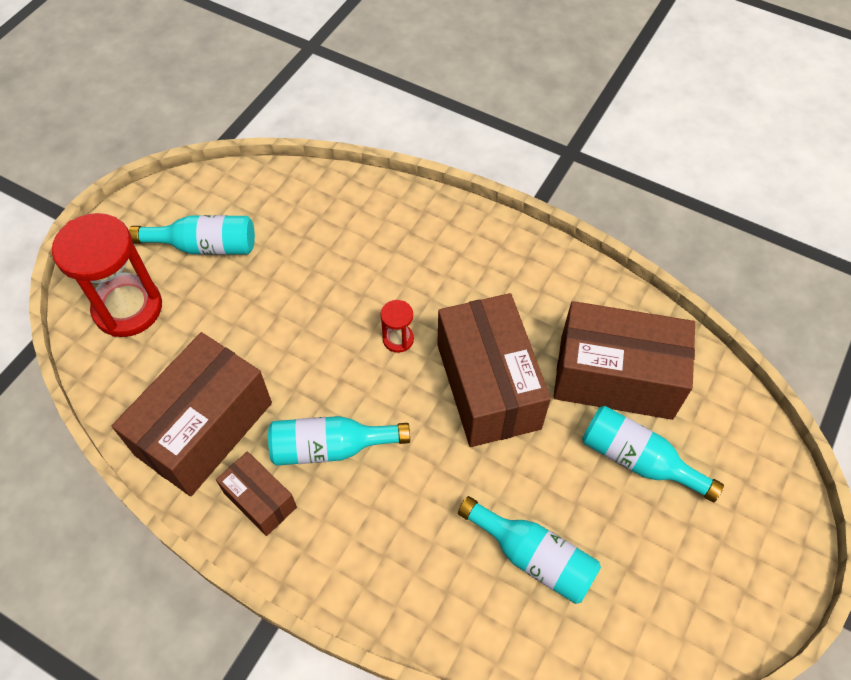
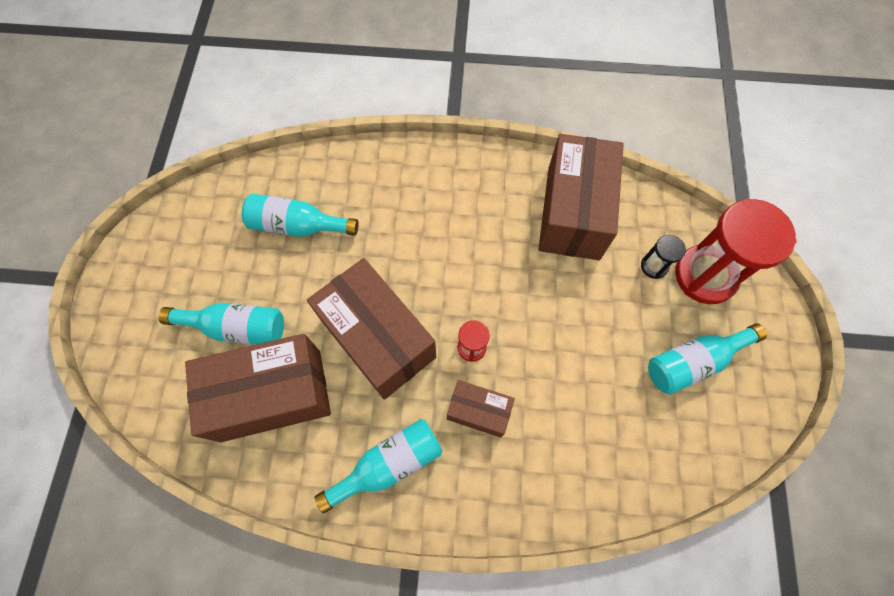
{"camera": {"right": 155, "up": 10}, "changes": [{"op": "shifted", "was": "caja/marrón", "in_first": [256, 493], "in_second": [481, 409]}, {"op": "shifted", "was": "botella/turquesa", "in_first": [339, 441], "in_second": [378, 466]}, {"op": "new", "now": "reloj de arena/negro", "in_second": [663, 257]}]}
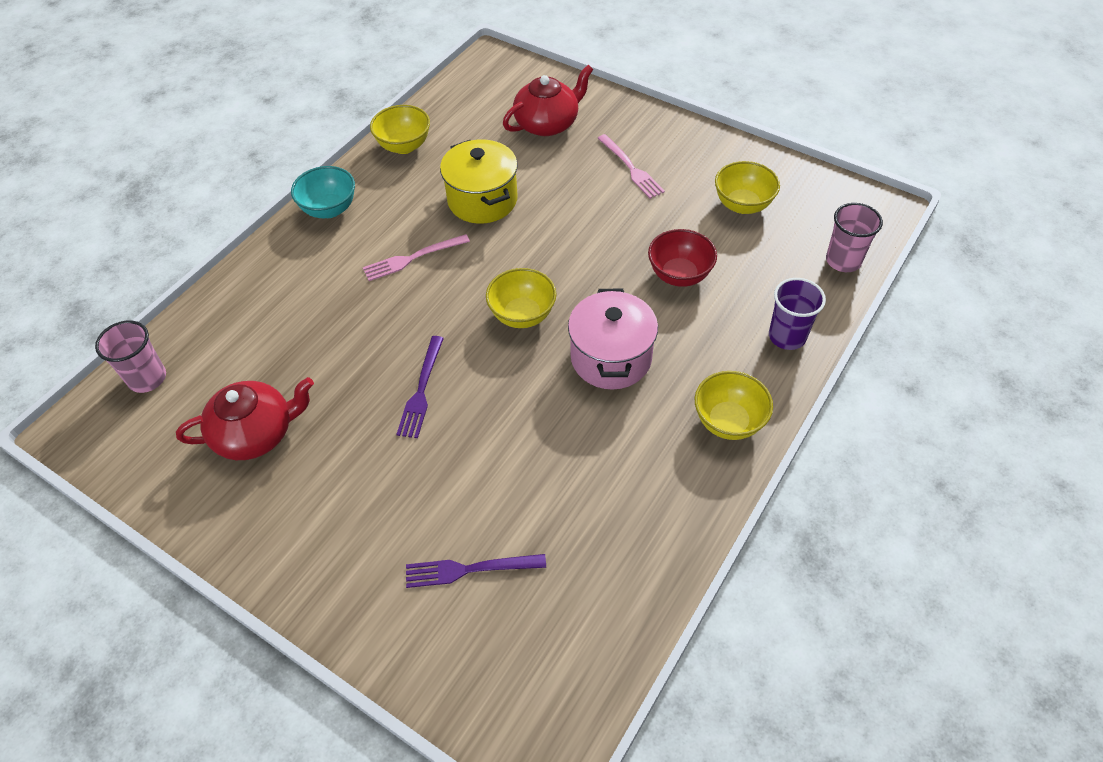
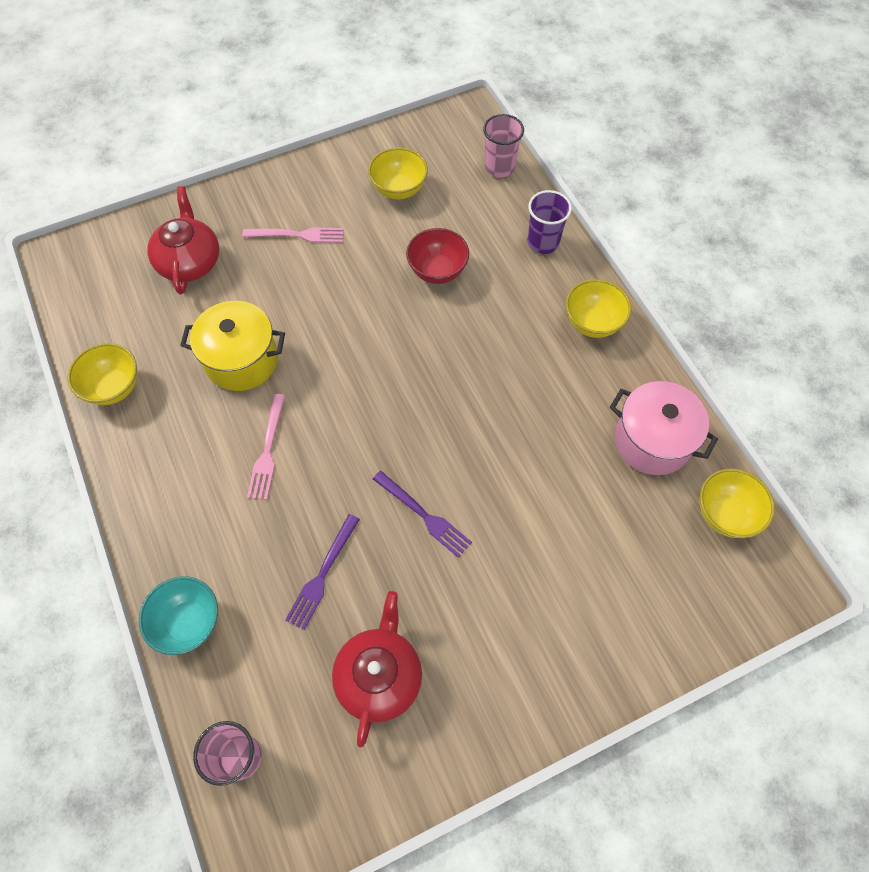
{"camera": {"right": -60, "up": 10}, "changes": [{"op": "shifted", "was": "cuenco/turquesa", "in_first": [323, 192], "in_second": [178, 615]}, {"op": "shifted", "was": "tenedor/morado", "in_first": [476, 571], "in_second": [322, 572]}, {"op": "shifted", "was": "cuenco/amarillo", "in_first": [521, 298], "in_second": [737, 503]}, {"op": "shifted", "was": "olla/rosa", "in_first": [613, 339], "in_second": [664, 428]}]}
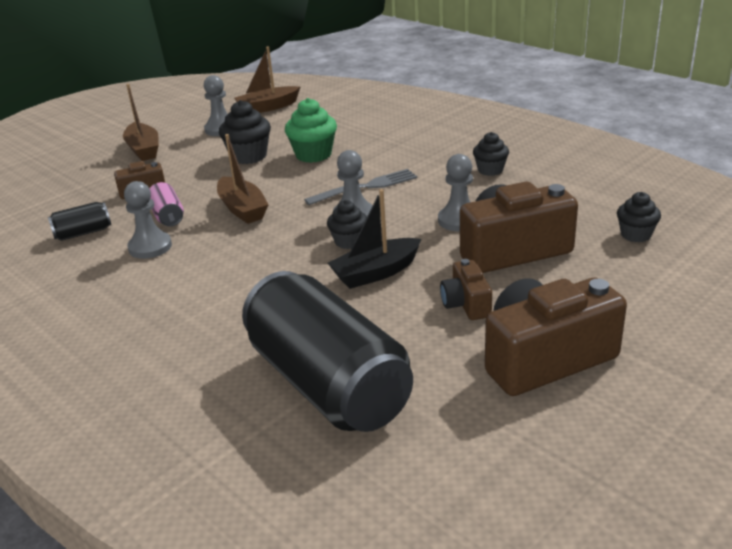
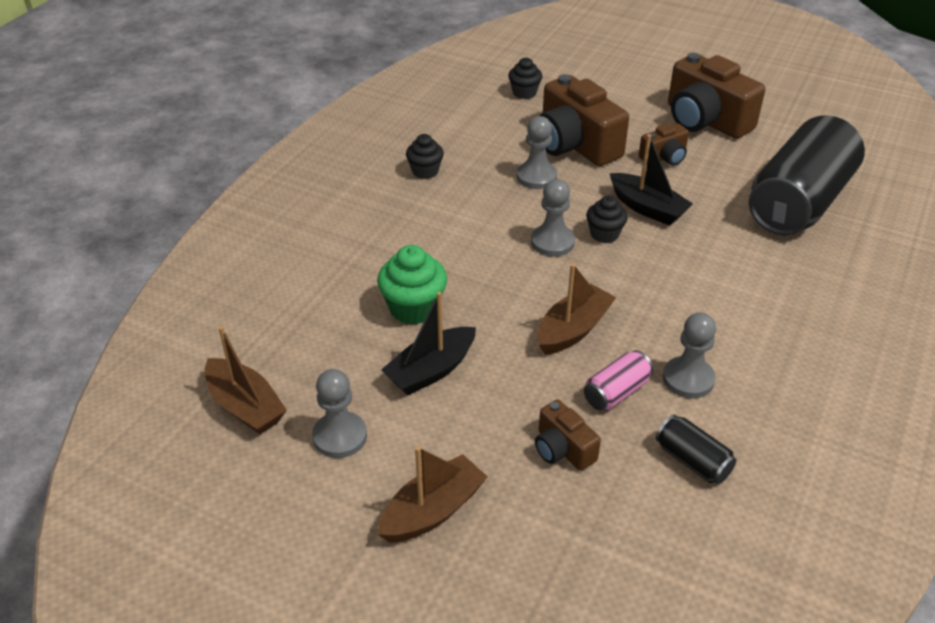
{"camera": {"right": -110, "up": 10}, "changes": [{"op": "swapped", "was": "magdalena/negro", "now": "barco/negro", "in_first": [245, 132], "in_second": [428, 343]}, {"op": "gone", "was": "tenedor/gris", "in_first": [360, 187]}]}
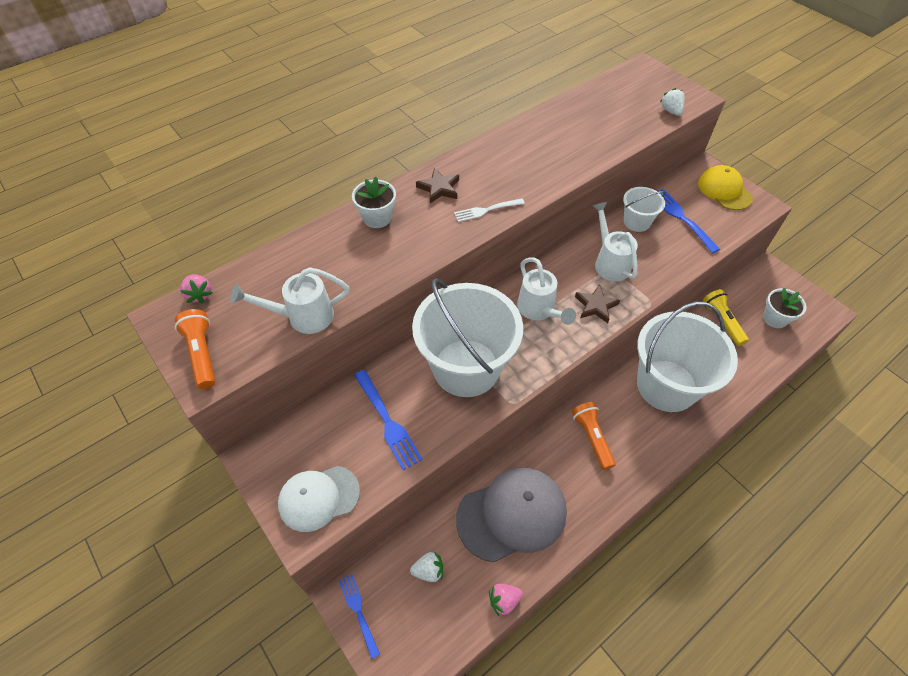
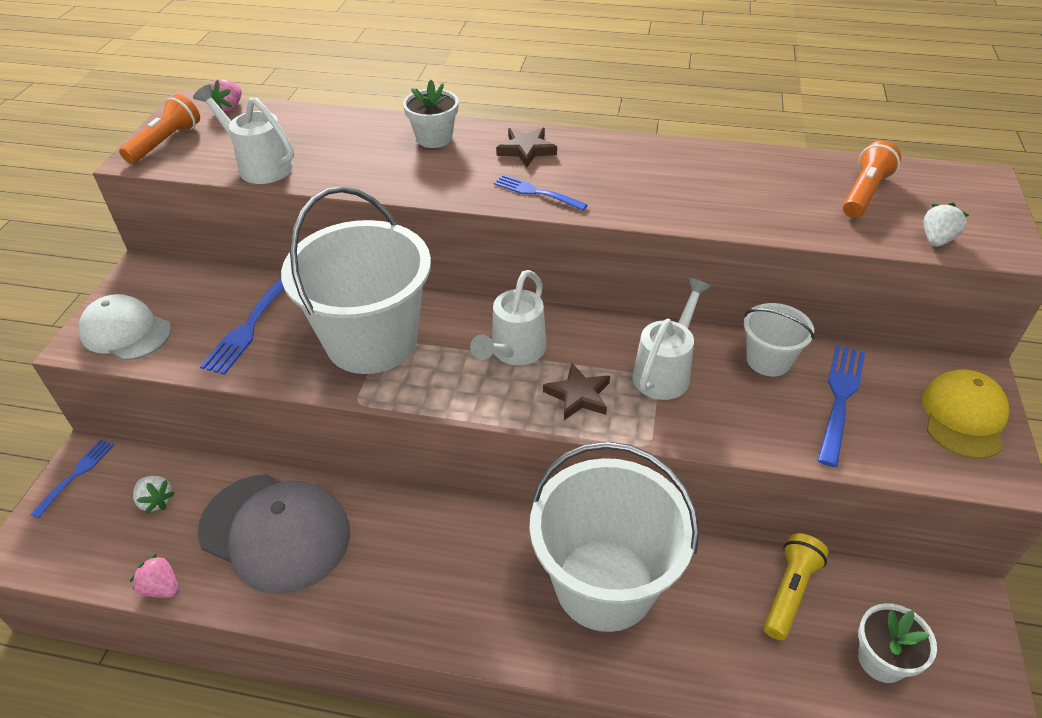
{"camera": {"right": 50, "up": -10}, "changes": [{"op": "repainted", "was": "tenedor/blanco", "now": "tenedor/azul", "in_first": [489, 210], "in_second": [541, 192]}, {"op": "shifted", "was": "lámpara de mano/naranja", "in_first": [594, 436], "in_second": [872, 179]}]}
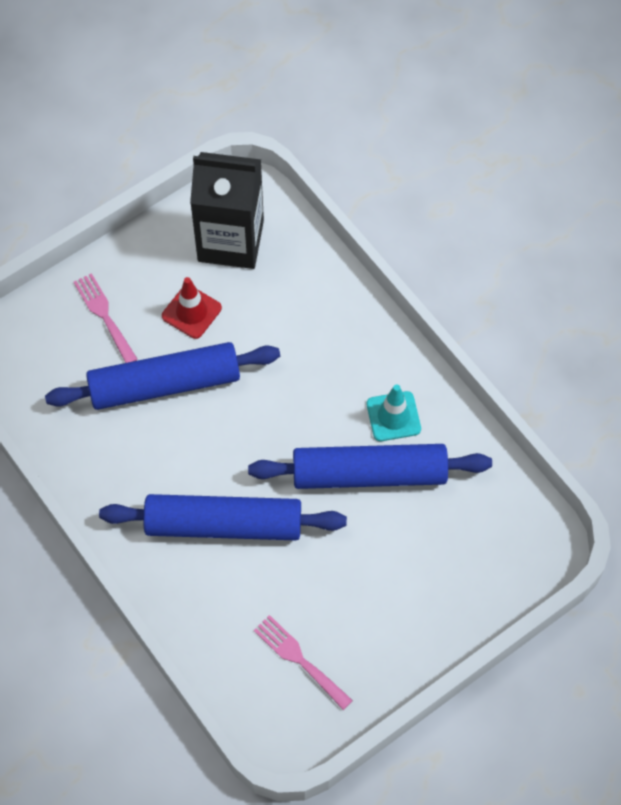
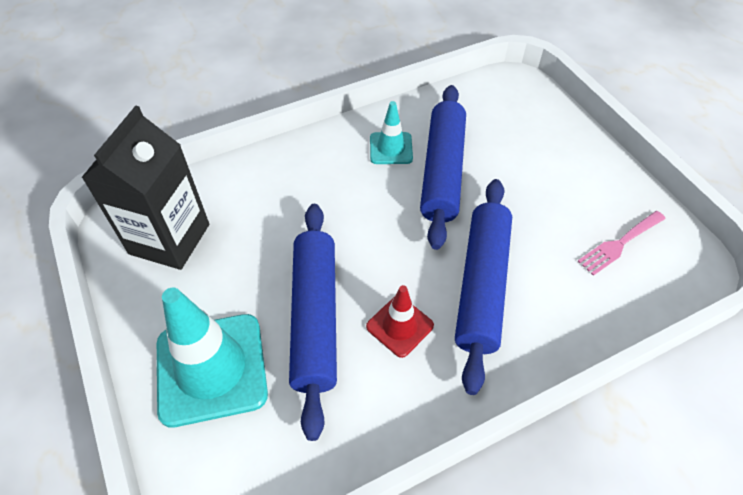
{"camera": {"right": -80, "up": -10}, "changes": [{"op": "swapped", "was": "tenedor/rosa", "now": "cono de tráfico/turquesa", "in_first": [106, 318], "in_second": [212, 358]}, {"op": "shifted", "was": "cono de tráfico/rojo", "in_first": [192, 308], "in_second": [400, 321]}]}
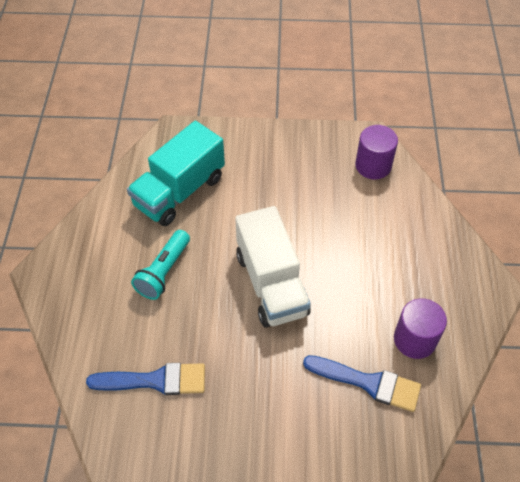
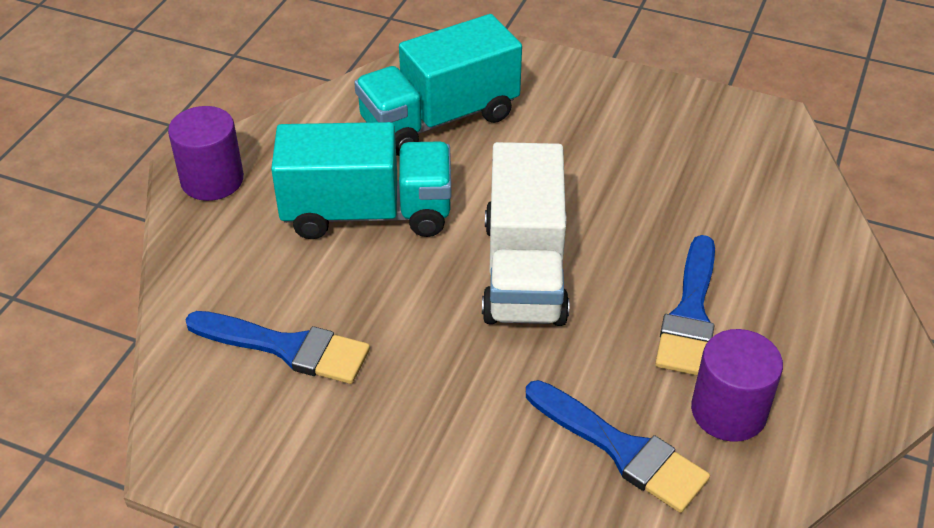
{"camera": {"right": 20, "up": -10}, "changes": [{"op": "swapped", "was": "lámpara de mano/turquesa", "now": "camión/turquesa", "in_first": [160, 265], "in_second": [361, 180]}, {"op": "shifted", "was": "cilindro/morado", "in_first": [376, 152], "in_second": [206, 153]}, {"op": "new", "now": "pincel/azul", "in_second": [685, 305]}]}
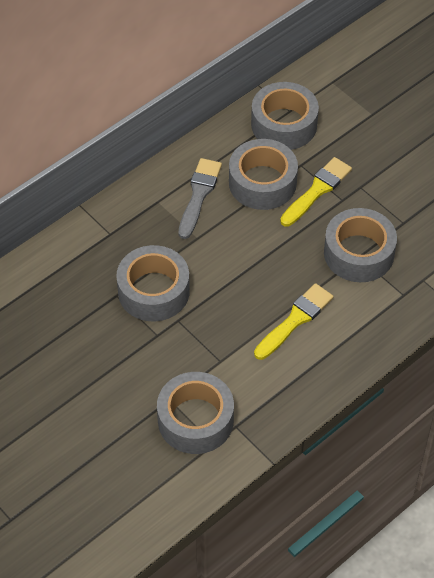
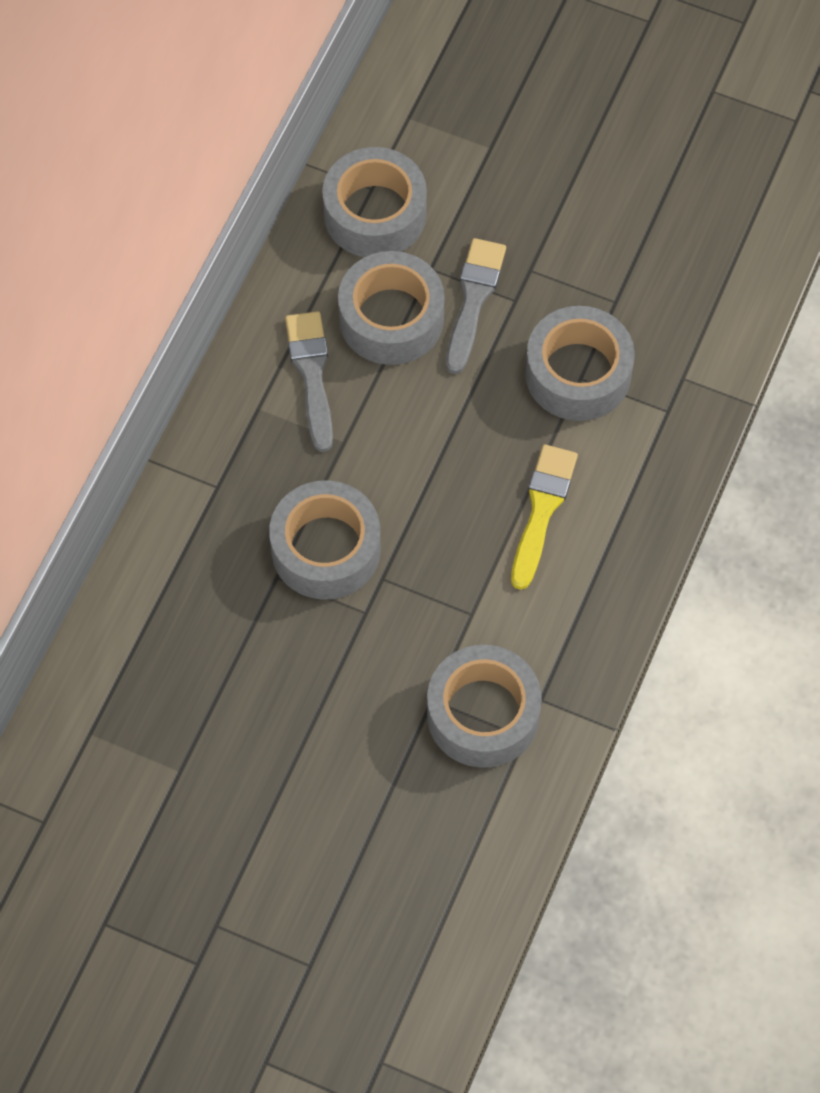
{"camera": {"right": -25, "up": 10}, "changes": [{"op": "repainted", "was": "pincel/amarillo", "now": "pincel/gris", "in_first": [316, 191], "in_second": [476, 306]}]}
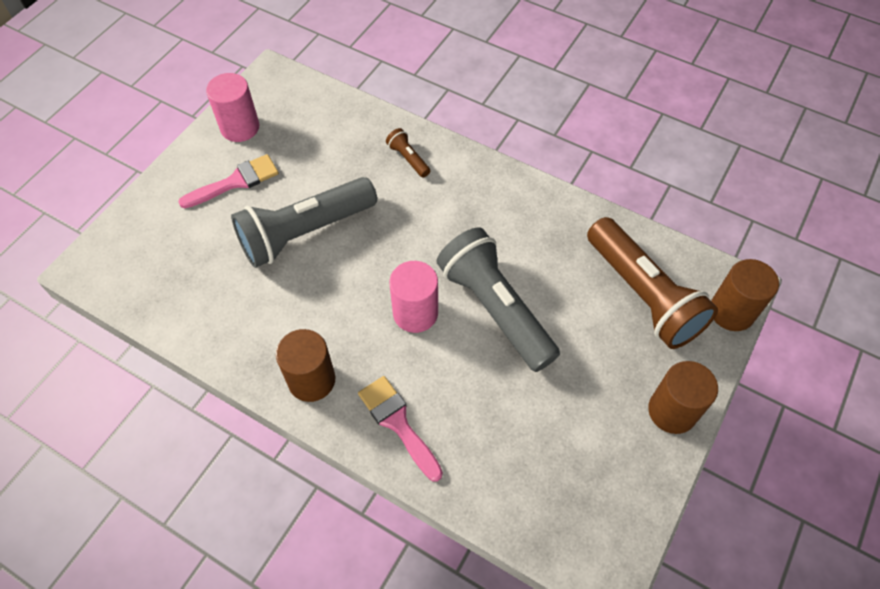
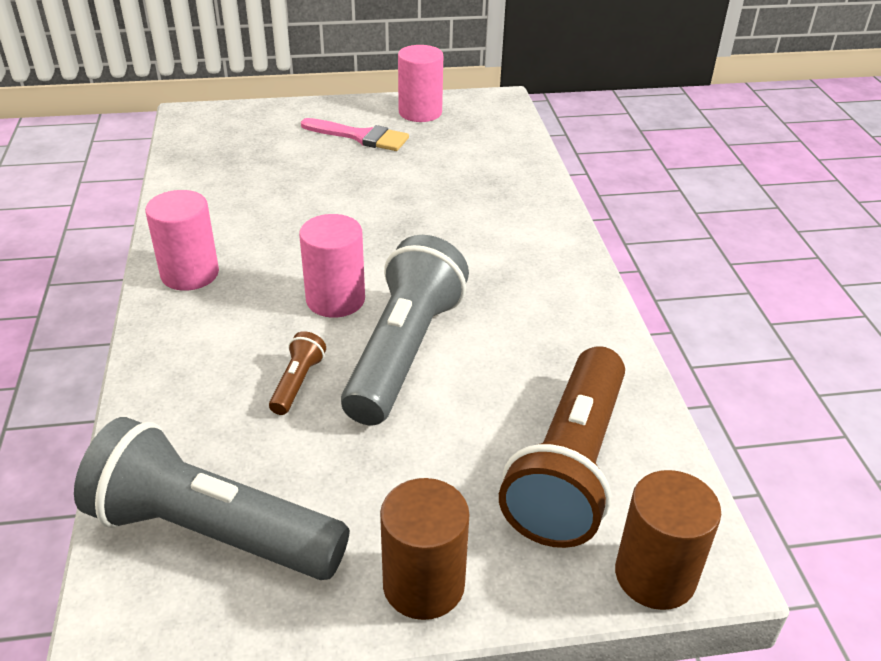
{"camera": {"right": 50, "up": -20}, "changes": [{"op": "shifted", "was": "lámpara de mano/gris", "in_first": [304, 222], "in_second": [212, 498]}, {"op": "repainted", "was": "cilindro/marrón", "now": "cilindro/rosa", "in_first": [305, 365], "in_second": [182, 240]}, {"op": "gone", "was": "pincel/rosa", "in_first": [400, 429]}, {"op": "shifted", "was": "lámpara de mano/marrón", "in_first": [408, 152], "in_second": [297, 373]}]}
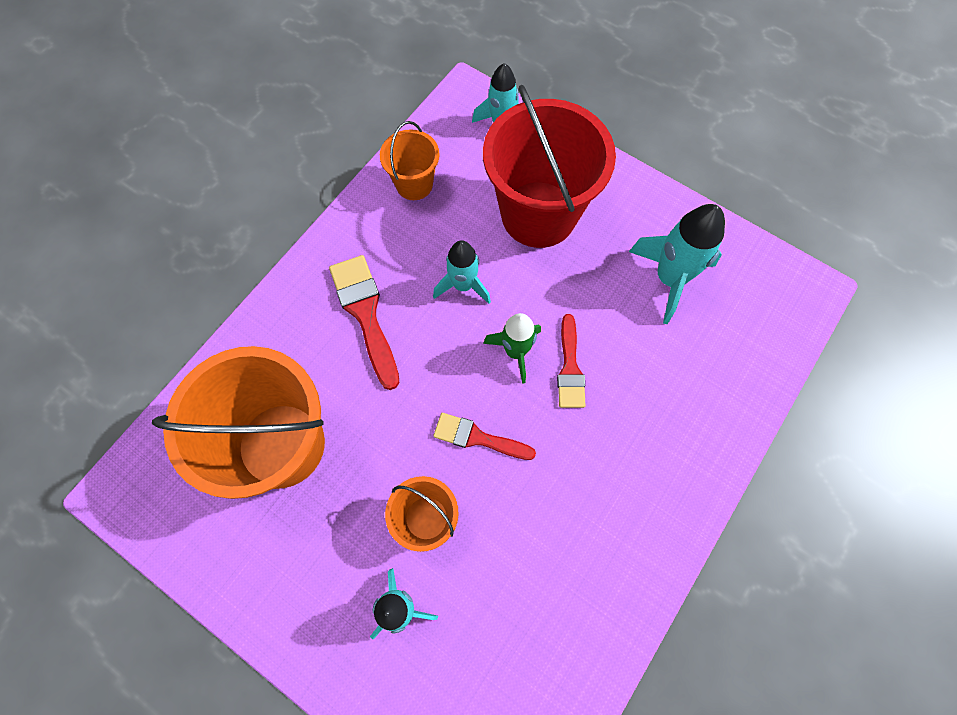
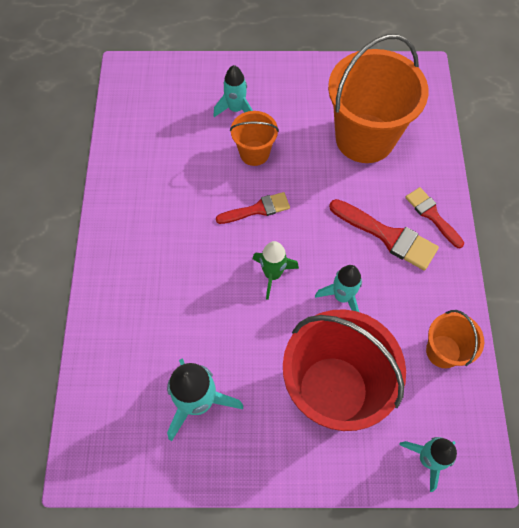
{"camera": {"right": 145, "up": -5}, "changes": [{"op": "shifted", "was": "pincel/rojo", "in_first": [571, 361], "in_second": [434, 217]}]}
